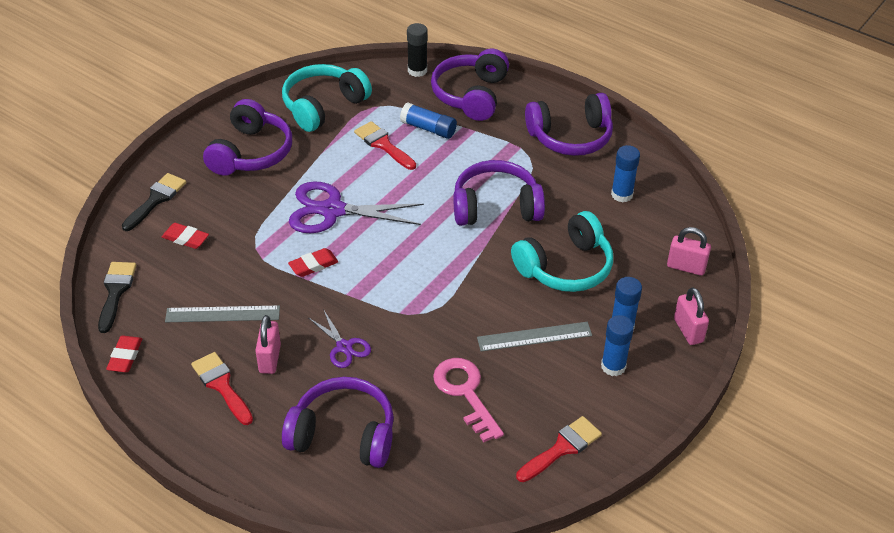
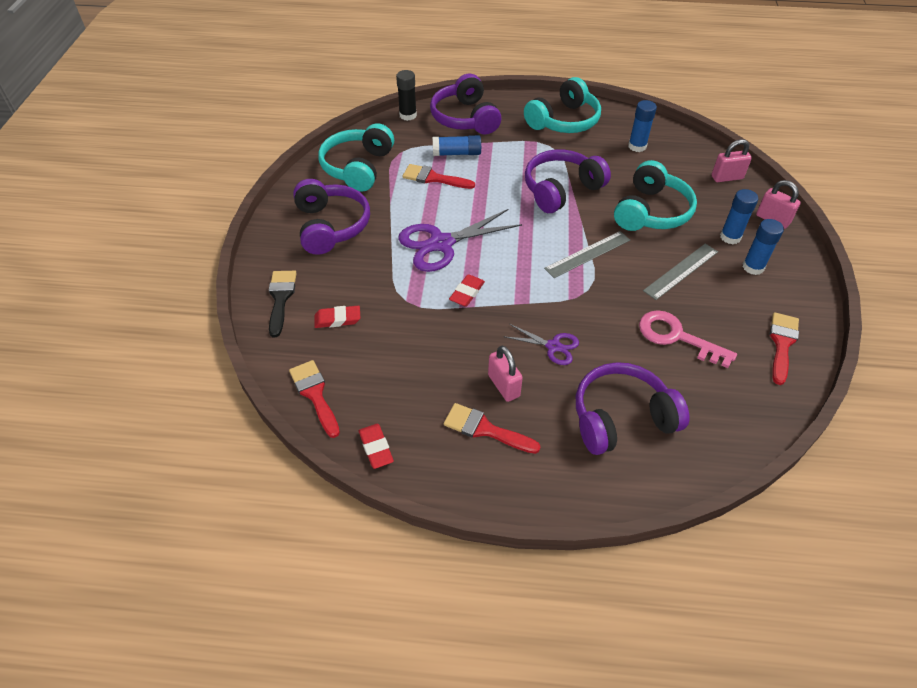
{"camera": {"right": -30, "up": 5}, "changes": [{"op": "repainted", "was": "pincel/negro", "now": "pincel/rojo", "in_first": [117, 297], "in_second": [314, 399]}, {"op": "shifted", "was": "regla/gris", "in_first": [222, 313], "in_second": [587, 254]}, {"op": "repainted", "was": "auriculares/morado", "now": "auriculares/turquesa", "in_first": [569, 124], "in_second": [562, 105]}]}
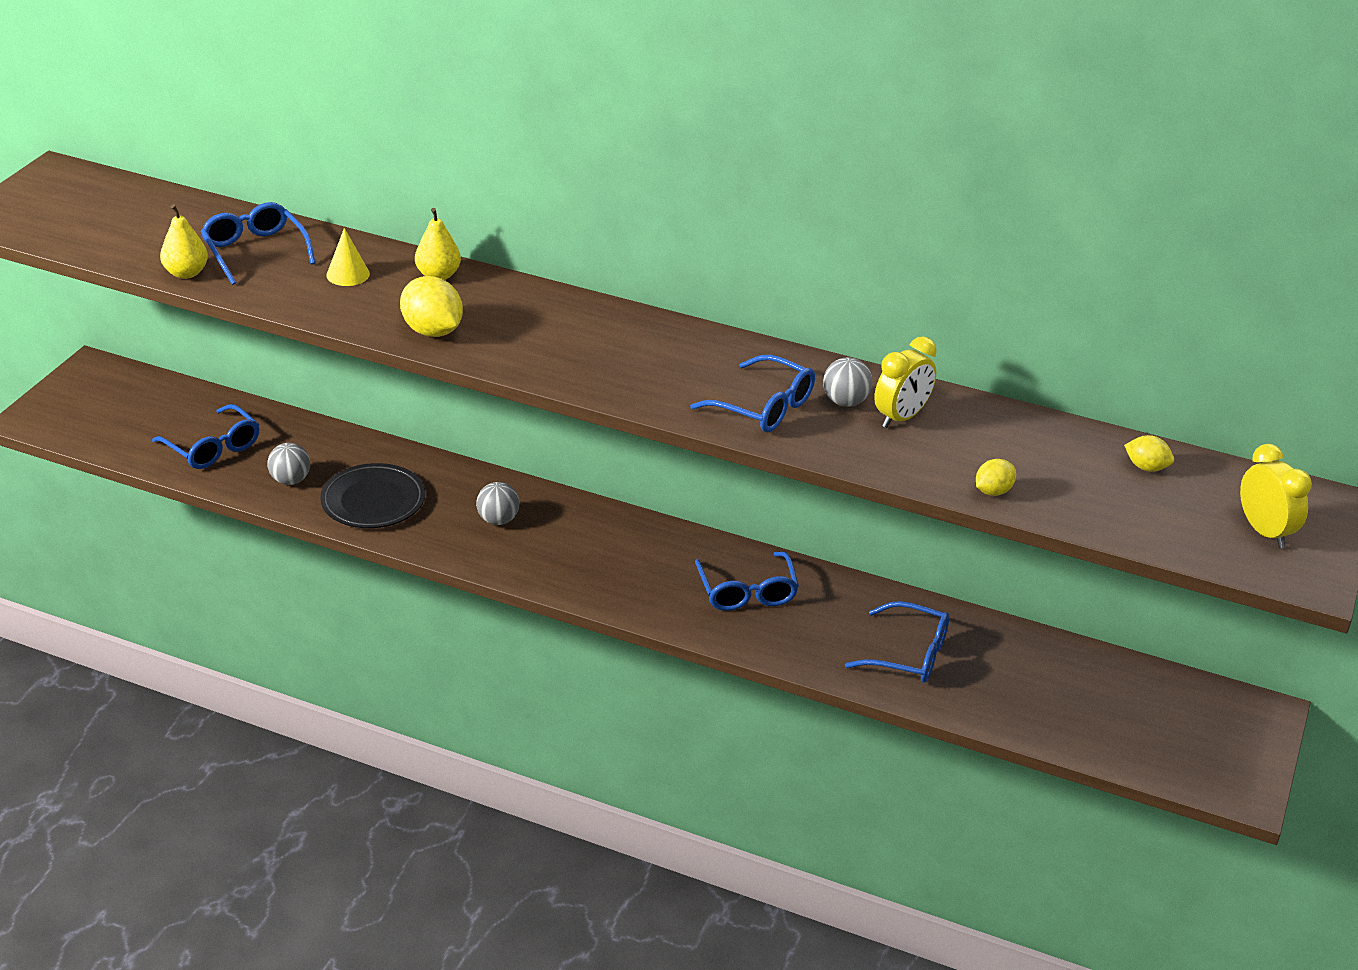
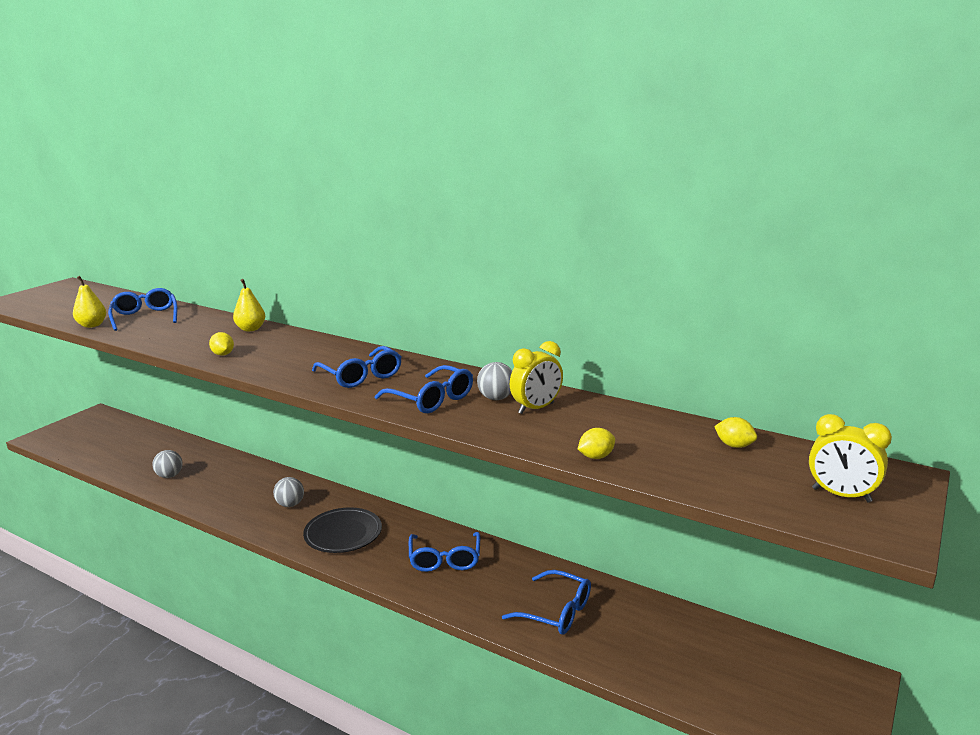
{"camera": {"right": 10, "up": -15}, "changes": [{"op": "shifted", "was": "gafas/azul", "in_first": [206, 436], "in_second": [356, 367]}, {"op": "shifted", "was": "plato/negro", "in_first": [372, 495], "in_second": [342, 530]}, {"op": "gone", "was": "cono/amarillo", "in_first": [348, 257]}, {"op": "scaled", "was": "limón/amarillo", "in_first": [431, 306], "in_second": [221, 344], "ratio": 0.56}, {"op": "rotated", "was": "despertador/amarillo", "in_first": [1276, 496], "in_second": [850, 458], "clockwise": 135}]}
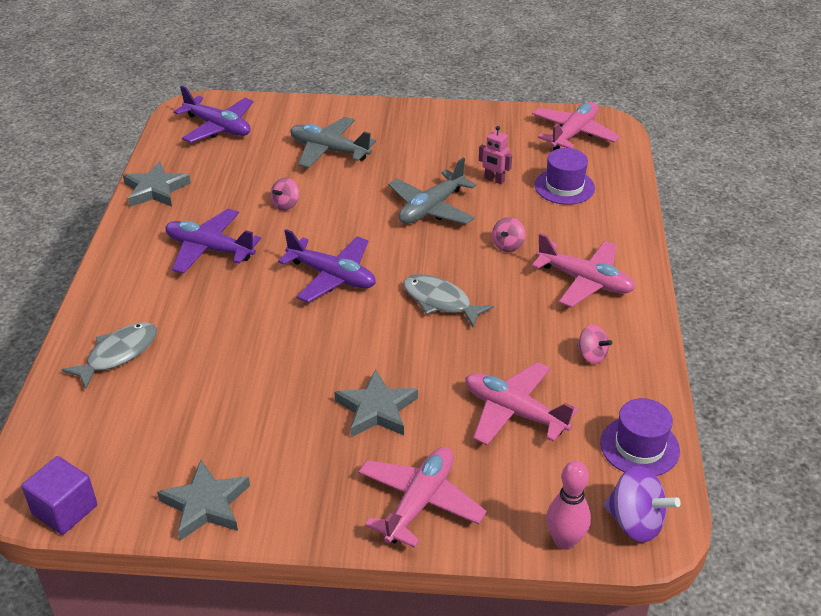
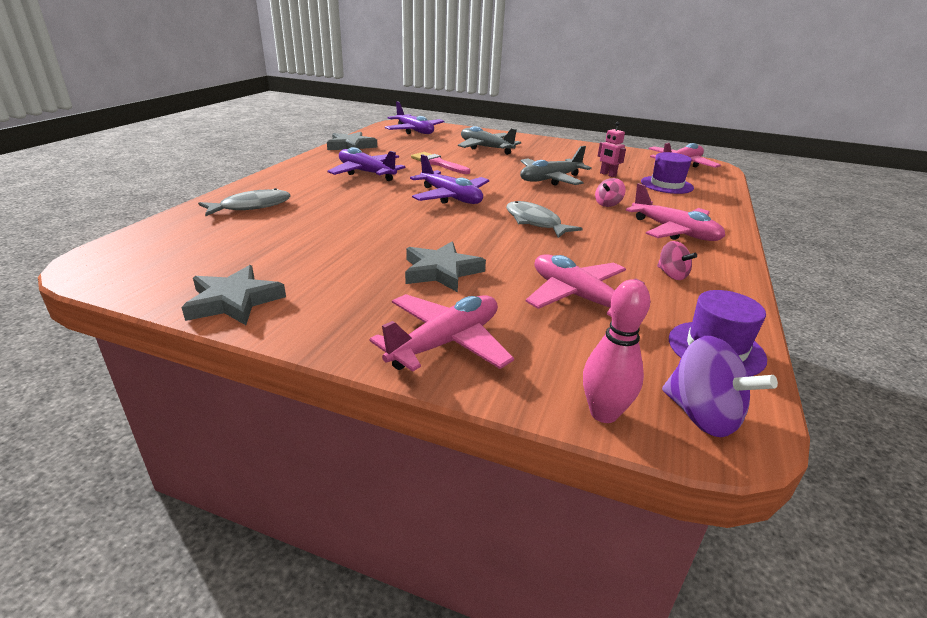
{"camera": {"right": 15, "up": -10}, "changes": [{"op": "gone", "was": "cubo/morado", "in_first": [59, 495]}, {"op": "swapped", "was": "peonza/rosa", "now": "pincel/rosa", "in_first": [284, 194], "in_second": [440, 163]}]}
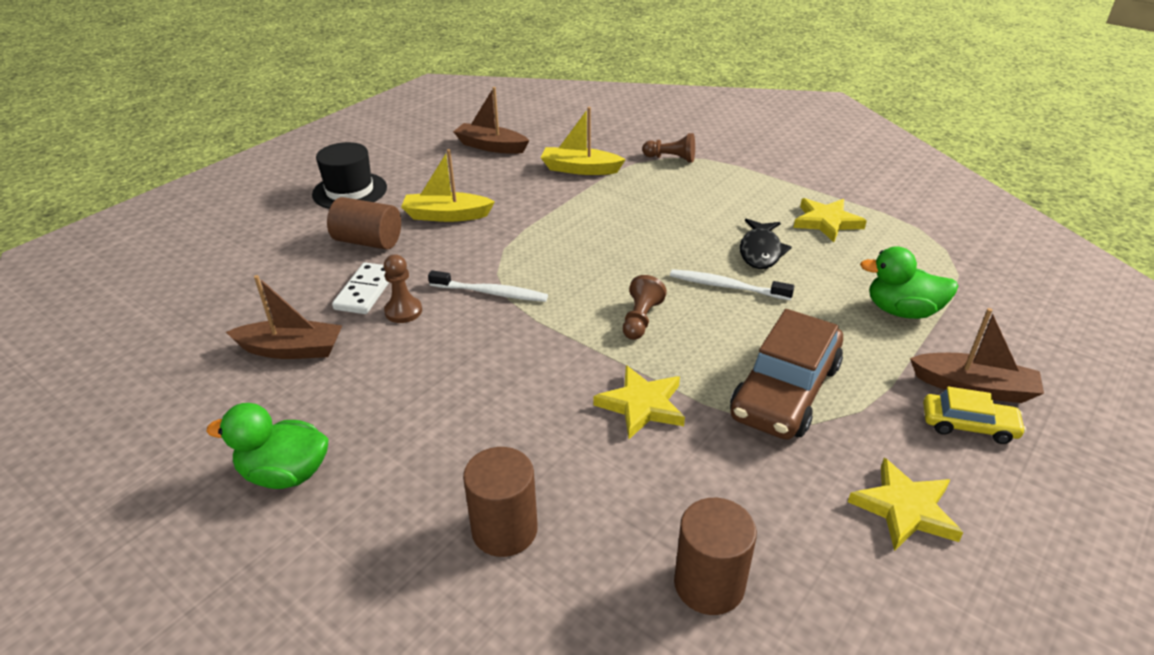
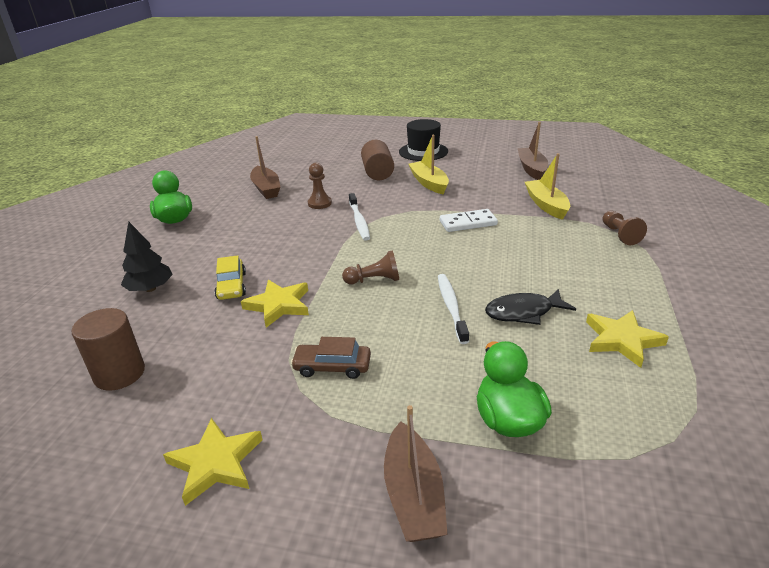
{"camera": {"right": 65, "up": -5}, "changes": [{"op": "shifted", "was": "ficha de dominó/blanco", "in_first": [360, 288], "in_second": [469, 220]}, {"op": "swapped", "was": "cilindro/marrón", "now": "árbol/negro", "in_first": [500, 502], "in_second": [147, 257]}, {"op": "scaled", "was": "coche/marrón", "in_first": [786, 374], "in_second": [331, 358], "ratio": 0.53}, {"op": "shifted", "was": "coche/amarillo", "in_first": [974, 415], "in_second": [230, 277]}]}
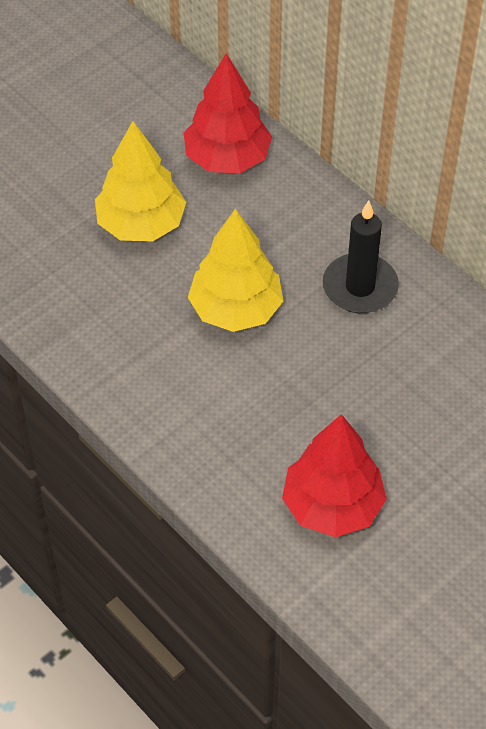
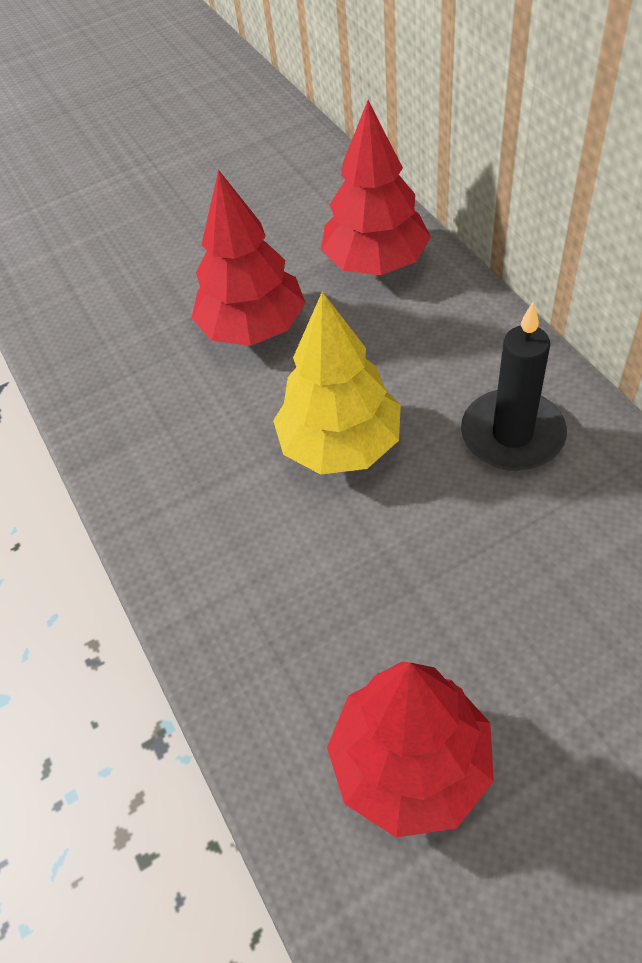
{"camera": {"right": 20, "up": 0}, "changes": [{"op": "repainted", "was": "árbol/amarillo", "now": "árbol/rojo", "in_first": [140, 181], "in_second": [248, 258]}]}
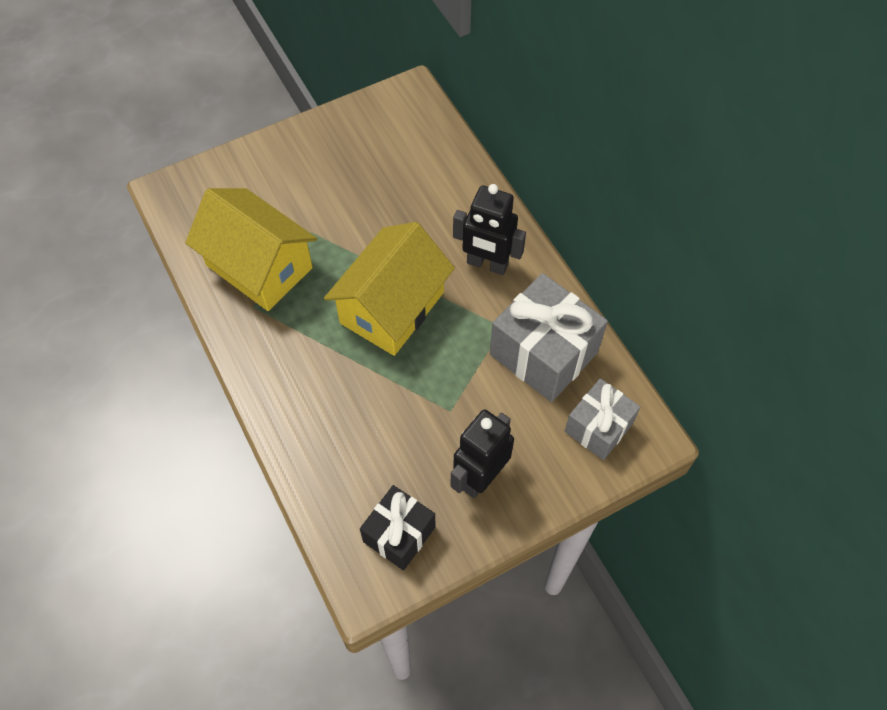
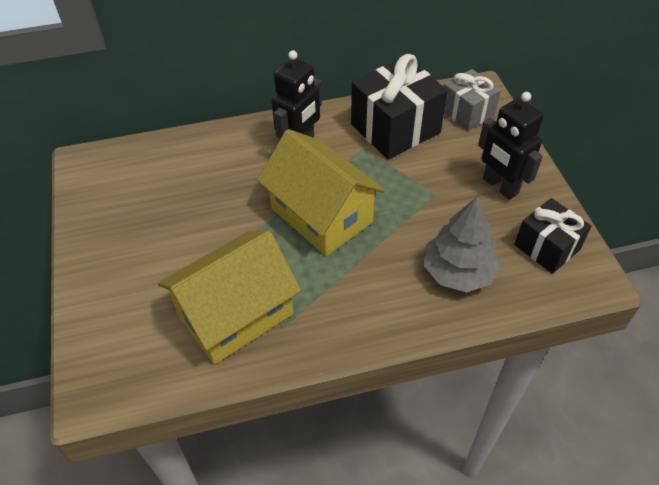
{"camera": {"right": -75, "up": -10}, "changes": [{"op": "repainted", "was": "regalo/gris", "now": "regalo/negro", "in_first": [549, 337], "in_second": [399, 107]}, {"op": "new", "now": "árbol/gris", "in_second": [462, 245]}]}
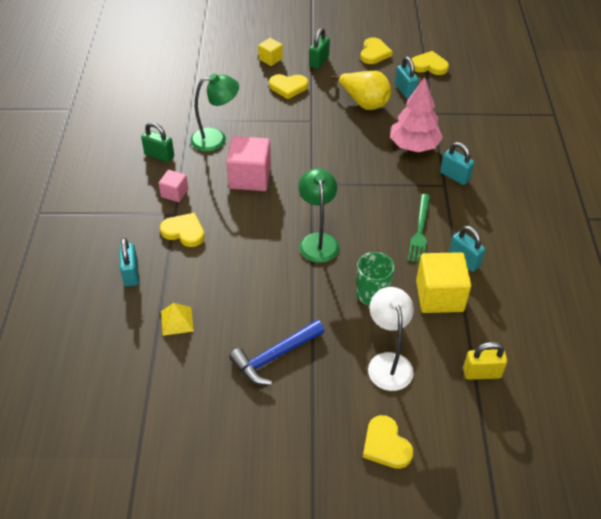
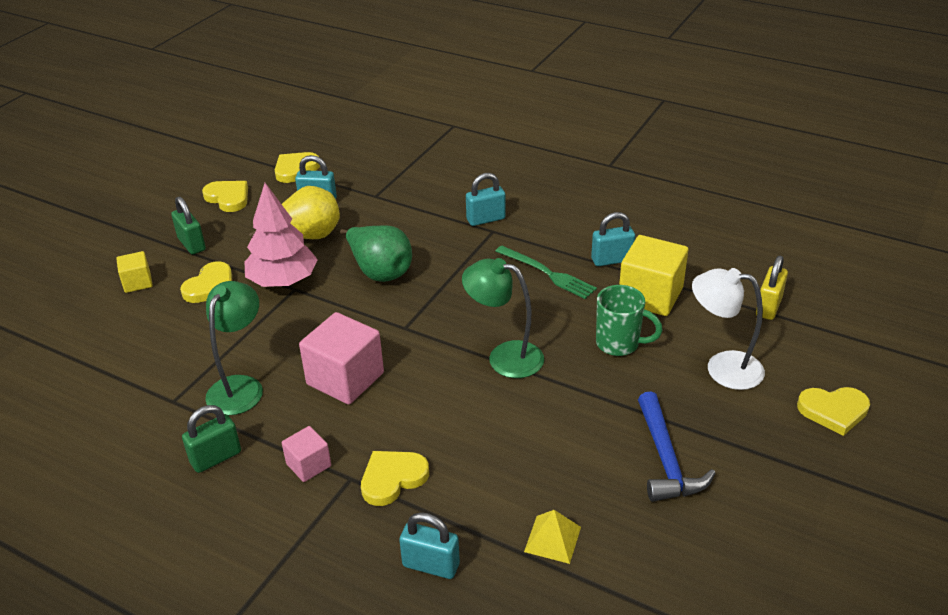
{"camera": {"right": -60, "up": -10}, "changes": [{"op": "shifted", "was": "árbol/rosa", "in_first": [416, 114], "in_second": [281, 235]}, {"op": "new", "now": "pera/verde", "in_second": [376, 253]}]}
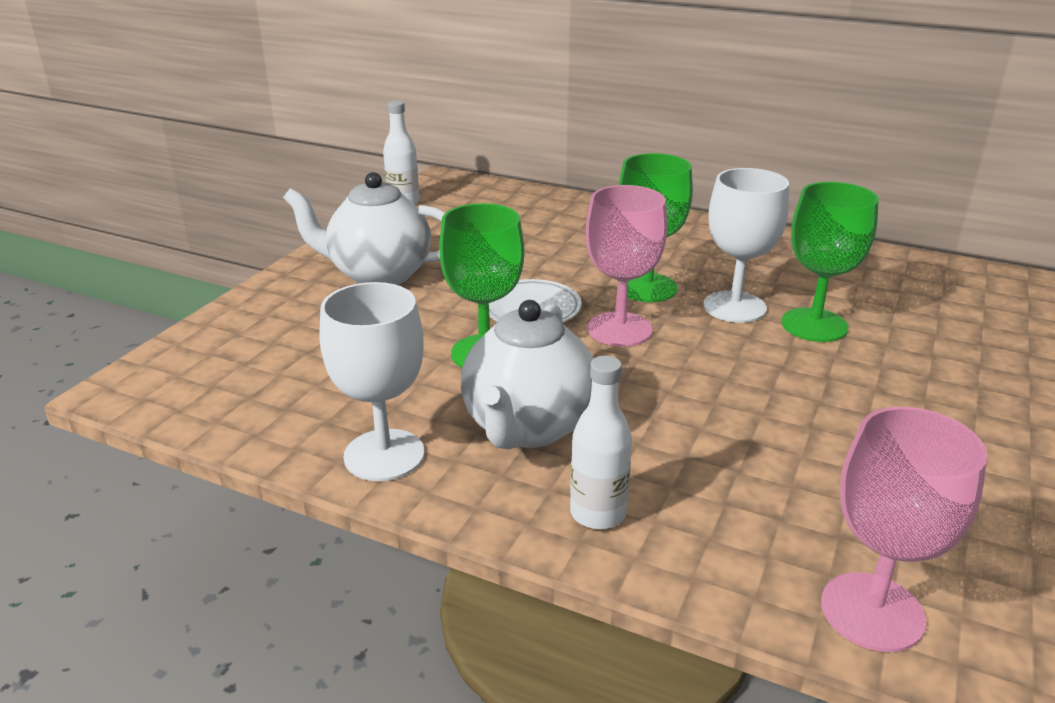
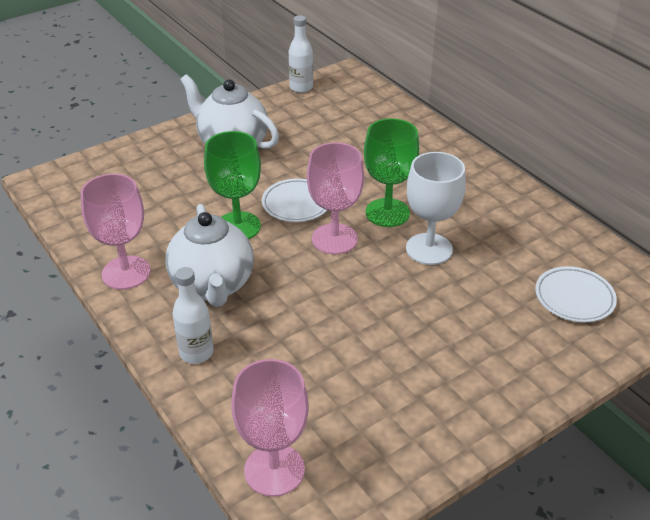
{"camera": {"right": 30, "up": 10}, "changes": [{"op": "repainted", "was": "copa/blanco", "now": "copa/rosa", "in_first": [372, 381], "in_second": [115, 232]}, {"op": "rotated", "was": "tetera/blanco", "in_first": [527, 374], "in_second": [209, 255], "clockwise": -60}, {"op": "gone", "was": "copa/verde", "in_first": [830, 262]}, {"op": "new", "now": "plato/blanco", "in_second": [576, 294]}]}
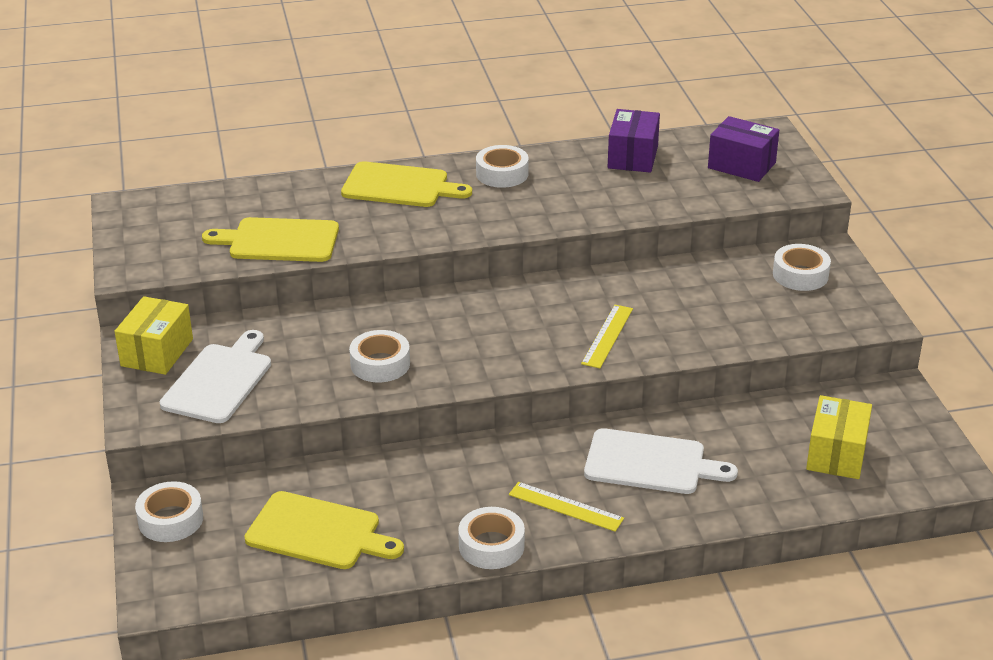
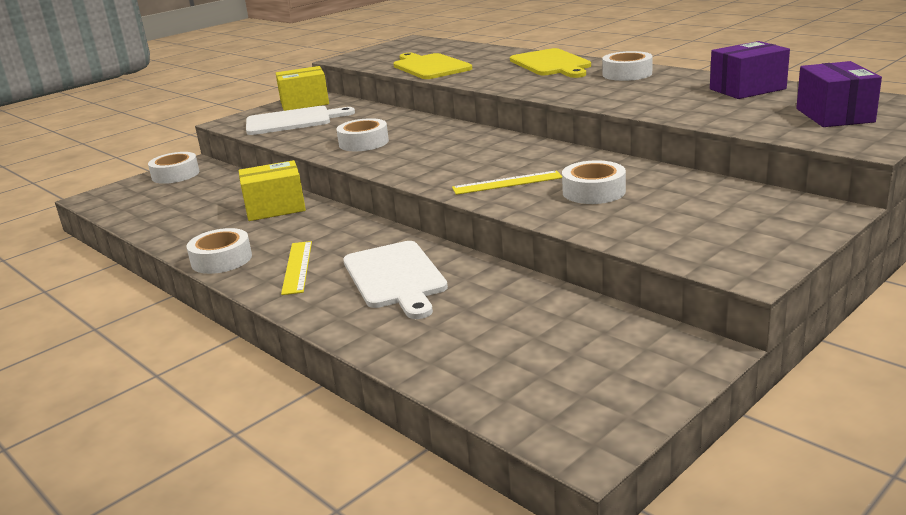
{"camera": {"right": 60, "up": -10}, "changes": [{"op": "gone", "was": "tabla de cortar/amarillo", "in_first": [324, 530]}, {"op": "shifted", "was": "cinta adhesiva/blanco", "in_first": [802, 267], "in_second": [594, 182]}, {"op": "shifted", "was": "caja/amarillo", "in_first": [839, 437], "in_second": [272, 190]}]}
